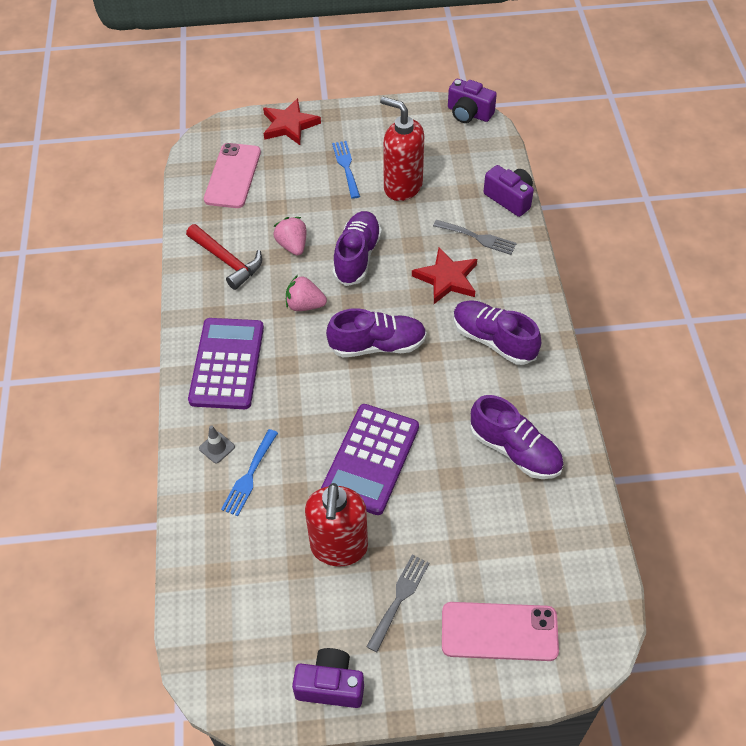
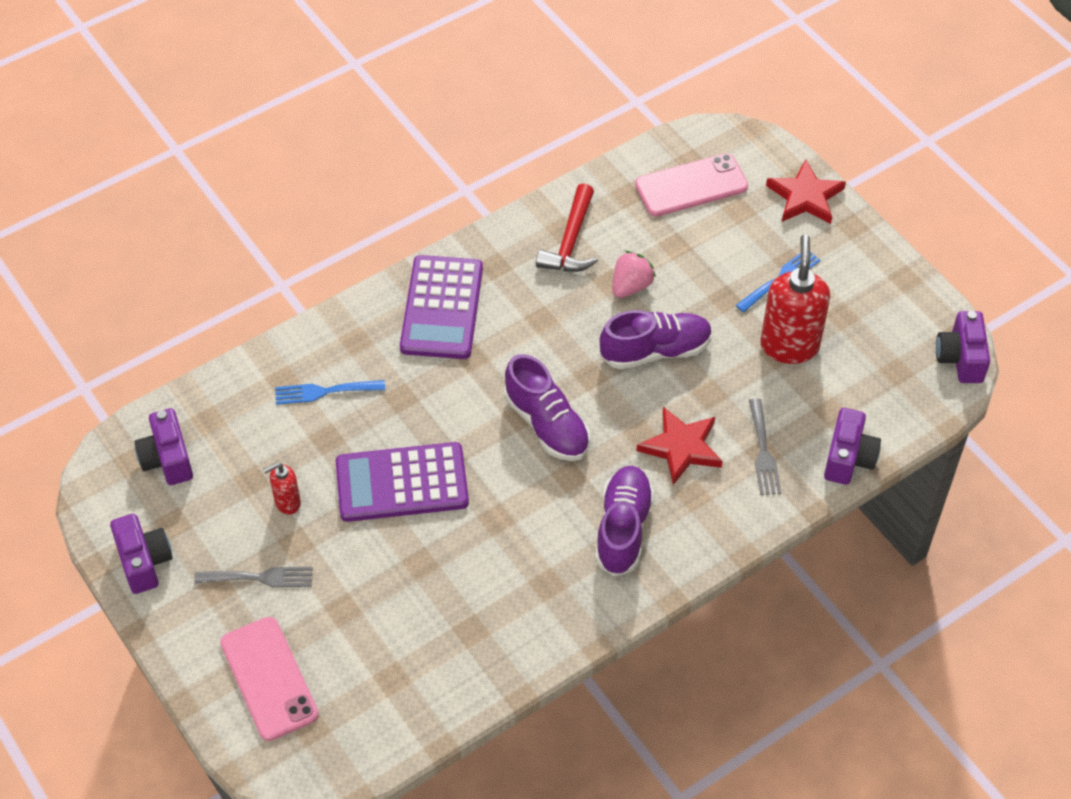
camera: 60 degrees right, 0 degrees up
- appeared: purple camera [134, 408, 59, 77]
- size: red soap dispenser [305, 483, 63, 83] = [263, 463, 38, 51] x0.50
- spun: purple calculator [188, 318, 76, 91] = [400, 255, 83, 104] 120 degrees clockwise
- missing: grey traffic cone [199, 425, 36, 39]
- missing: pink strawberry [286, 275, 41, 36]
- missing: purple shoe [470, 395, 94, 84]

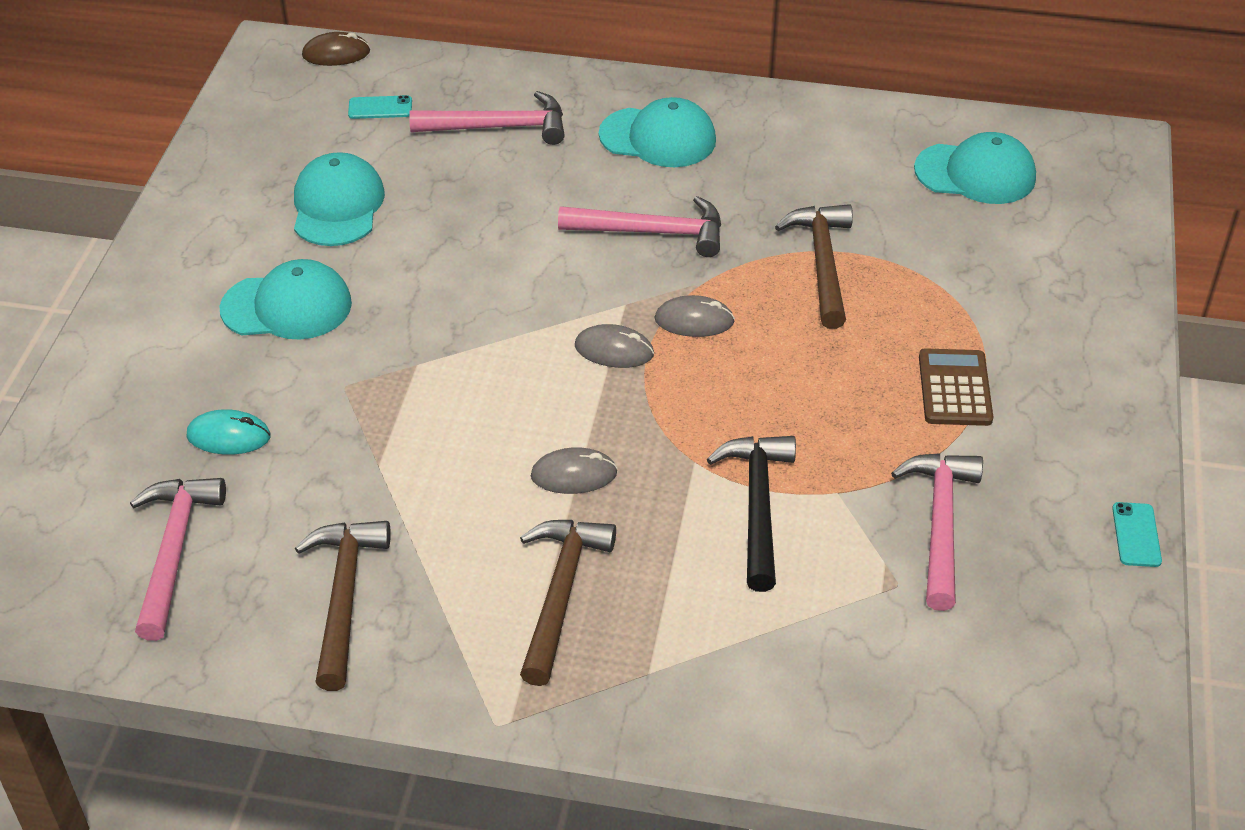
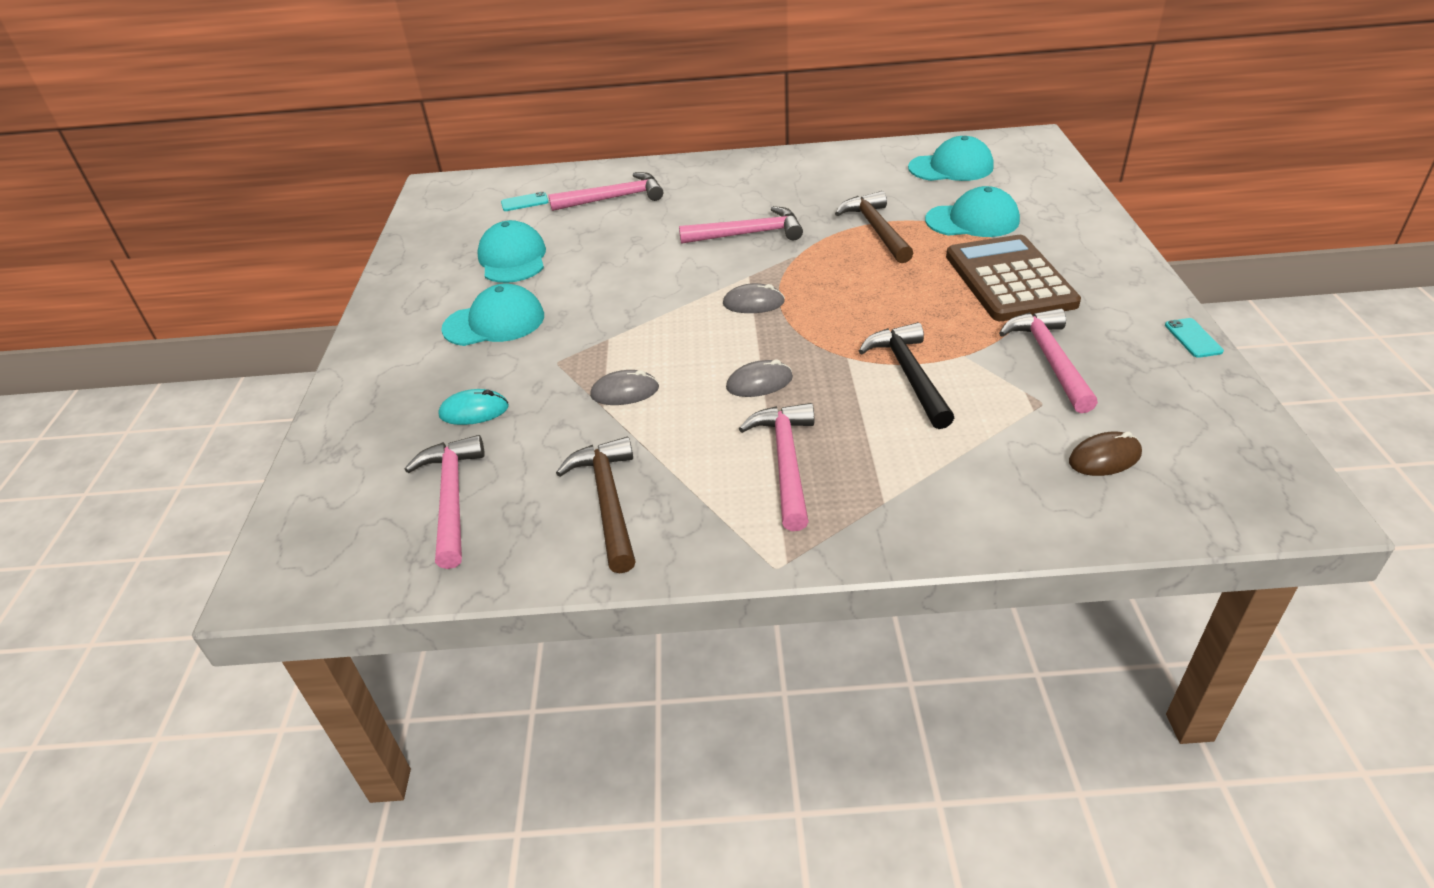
camera: 10 degrees left, 5 degrees down
- relocated: grey mouse [655, 295, 80, 42] to [590, 370, 69, 35]
- colour: brown hammer [520, 520, 96, 166] to pink hammer [739, 403, 75, 128]
- relocated: turquoise cap [599, 97, 117, 70] to [925, 186, 95, 51]
- size: brown calculator [919, 348, 74, 78] = [946, 235, 135, 86] x1.78
- relocated: brown mouse [302, 32, 68, 34] to [1069, 432, 73, 44]

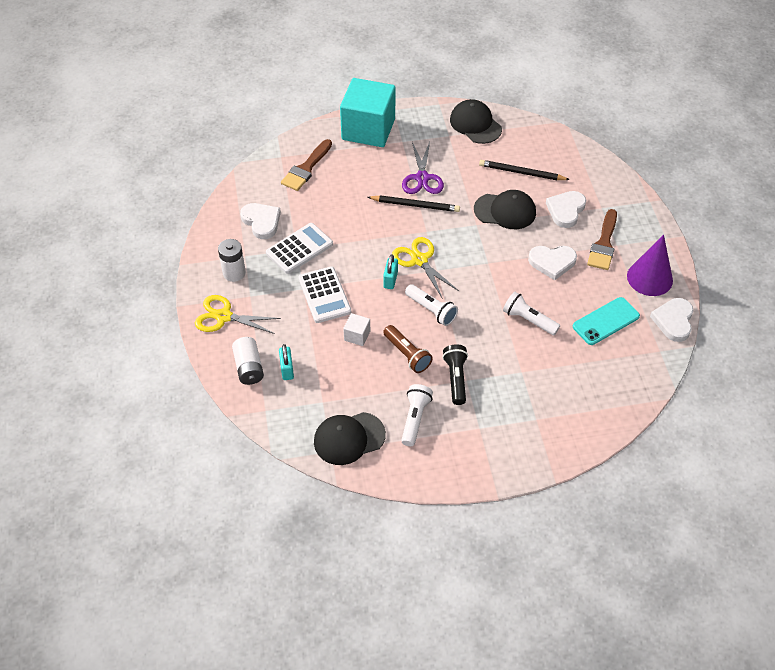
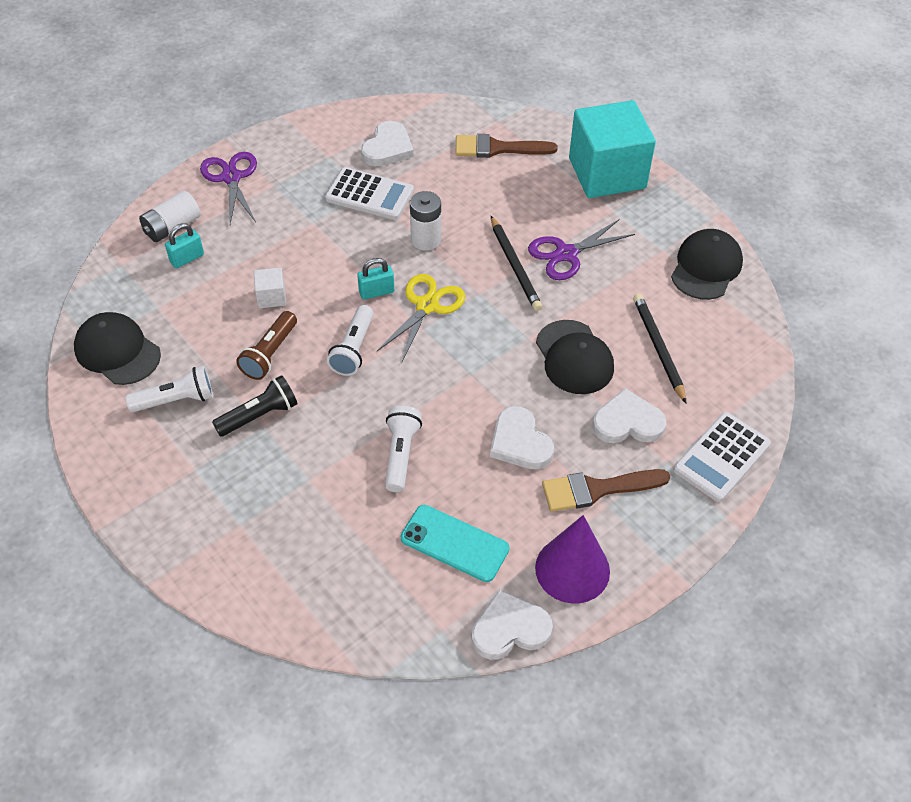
camera: 60 degrees right, 0 degrees up
- colour: yellow scissors [195, 295, 86, 39] to purple scissors [200, 152, 57, 72]
- relocated: white battery [218, 239, 28, 43] to [410, 191, 31, 60]
- relocated: white calculator [298, 266, 53, 57] to [673, 412, 98, 90]

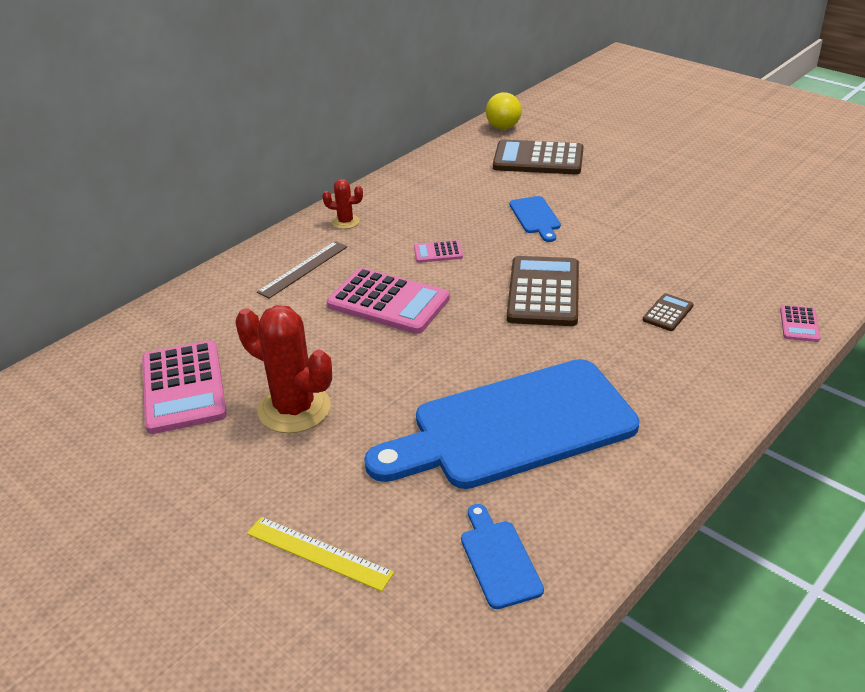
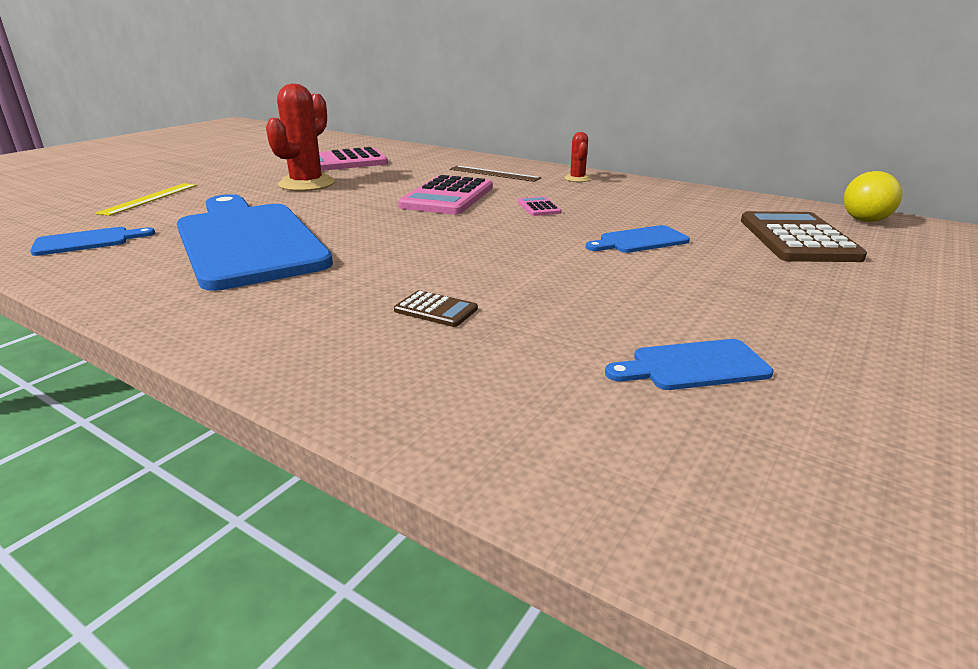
camera: 80 degrees right, 10 degrees down
- appeared: blue cutting board [605, 339, 168, 51]
- missing: brown calculator [507, 256, 72, 70]
- missing: pink calculator [780, 305, 40, 37]

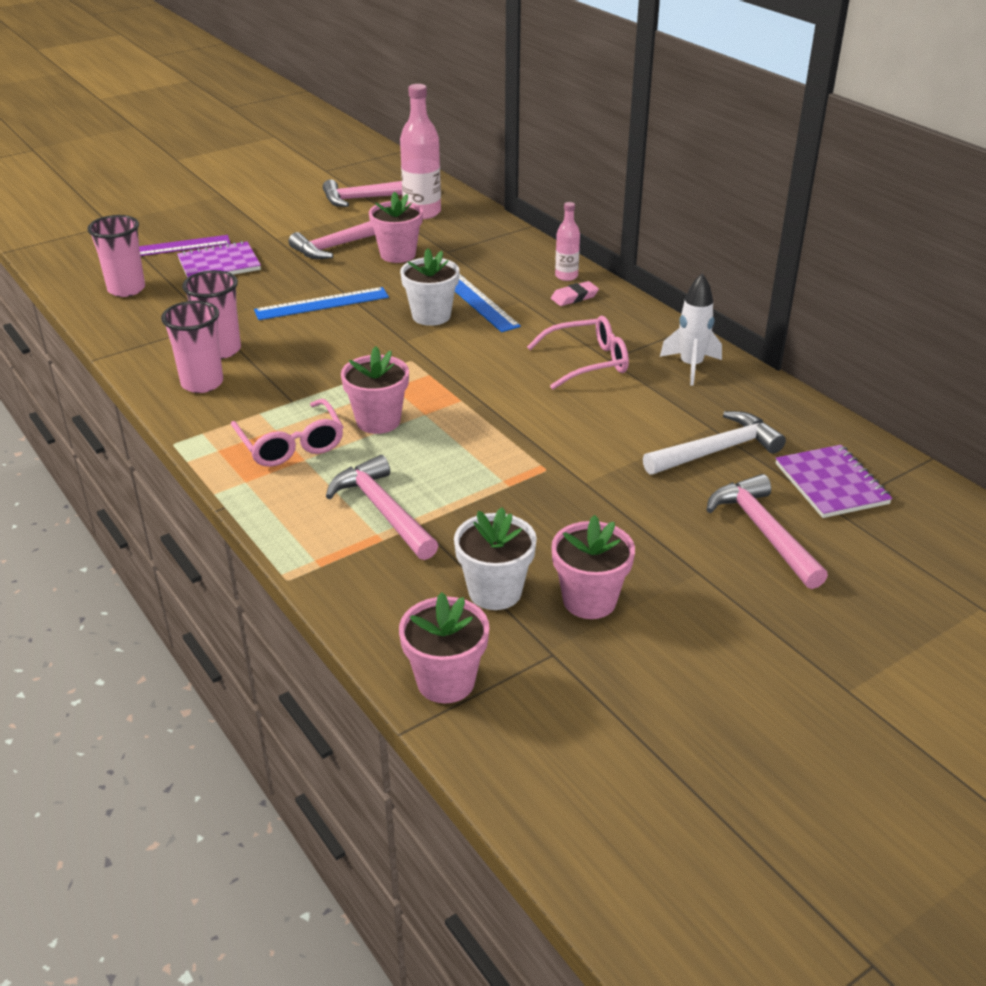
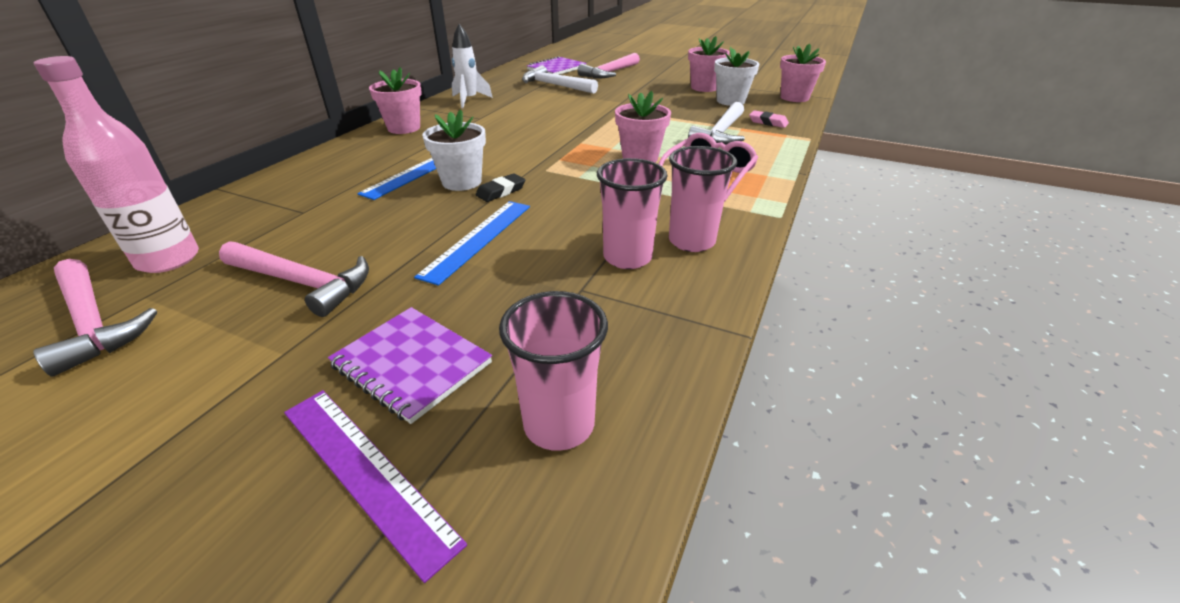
camera: 120 degrees left, 0 degrees up
- relocated: pink flower pot [369, 191, 54, 72] to [369, 67, 53, 67]
- spun: blue ruler [254, 287, 135, 33] = [414, 201, 116, 85] 75 degrees clockwise
- appeared: black eraser [476, 173, 50, 29]
- colour: pink hammer [326, 455, 112, 105] to white hammer [688, 102, 57, 43]
- relocated: pink eraser [551, 281, 48, 25] to [749, 110, 40, 18]
- missing: pink glasses [527, 316, 102, 73]
- missing: pink bottle [555, 202, 25, 79]

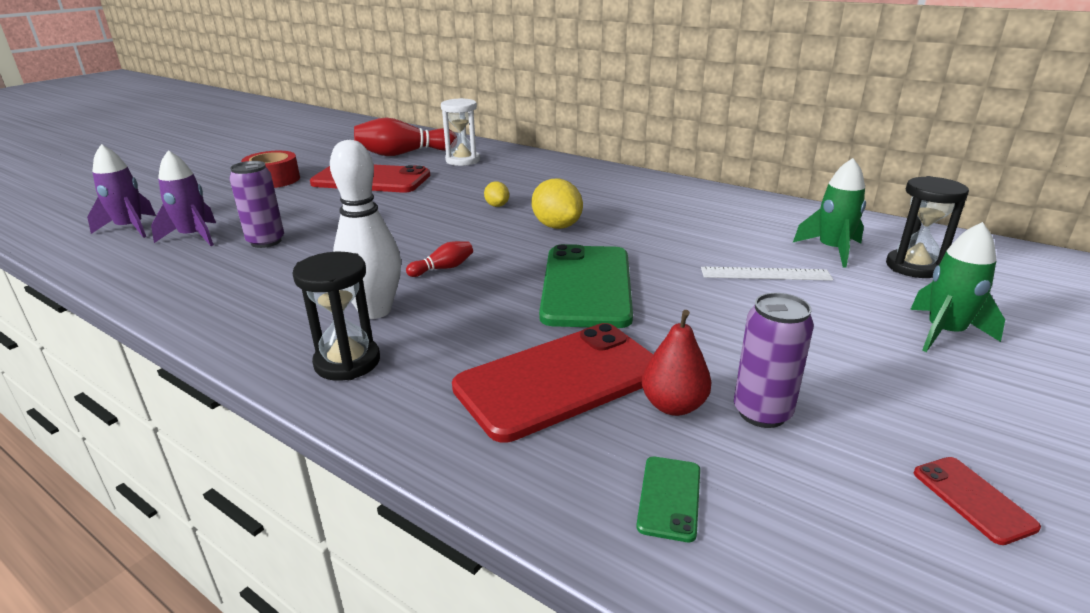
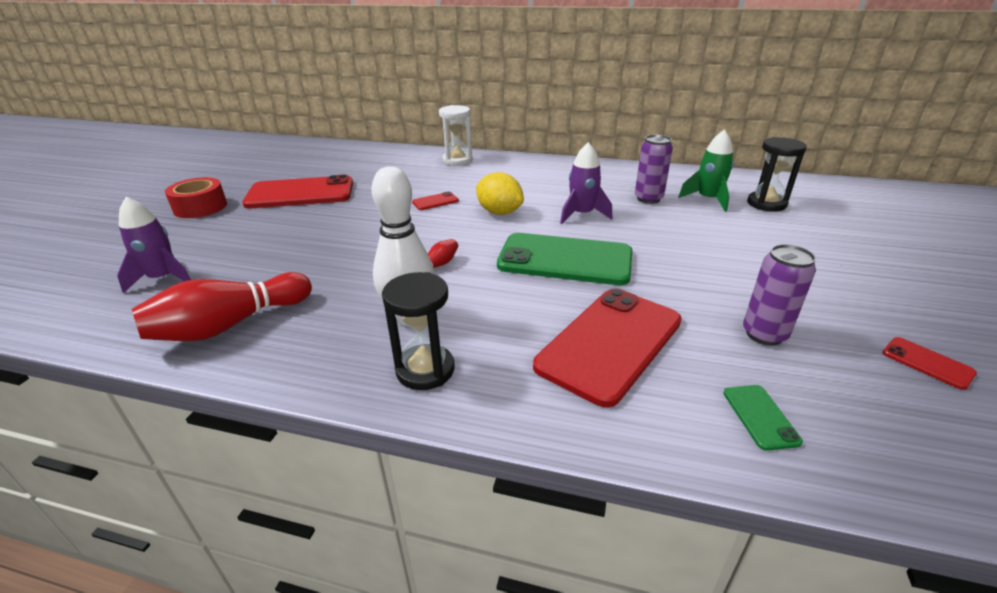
camera: 20 degrees left, 5 degrees up
- relocated: red bowling pin [354, 117, 103, 39] to [132, 272, 180, 69]
- exchanged: yellow lemon [484, 182, 25, 25] to red phone [412, 191, 47, 19]
- relocated: white hourglass [441, 98, 39, 68] to [439, 105, 34, 61]
- spun: green phone [539, 244, 94, 84] = [497, 233, 136, 52] 60 degrees counterclockwise
- relocated: purple rocket [87, 144, 69, 94] to [560, 142, 52, 82]
- relocated: purple can [229, 161, 55, 87] to [635, 135, 38, 69]
- missing: red pear [642, 310, 69, 106]
- missing: white ruler [701, 267, 132, 14]
- missing: green rocket [910, 222, 95, 130]

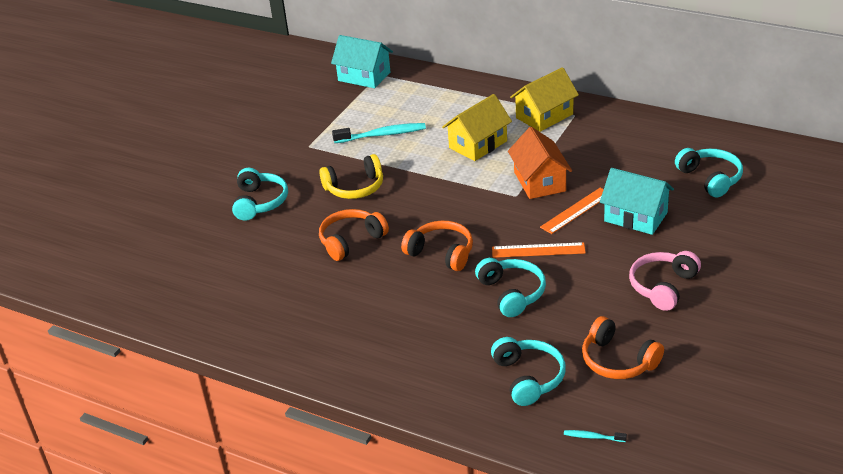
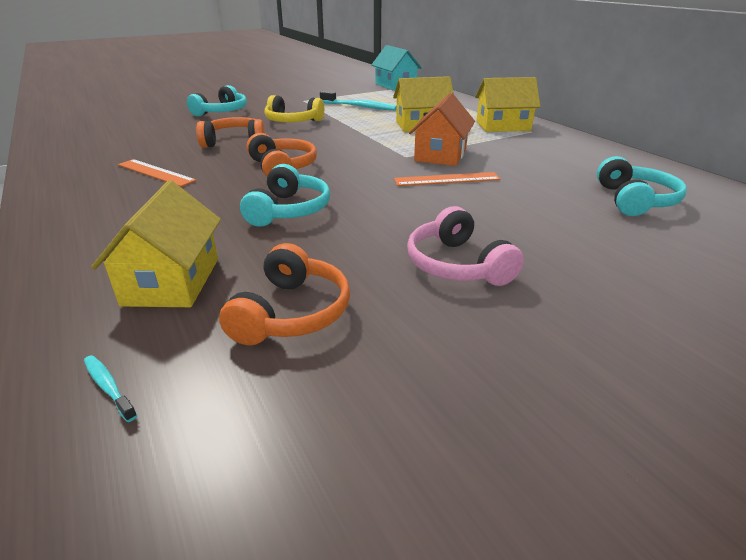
camera: 30 degrees right, 5 degrees down
- exchanged: turquoise headphones [491, 337, 75, 69] to yellow house [91, 180, 130, 127]
- relocated: orange ruler [492, 242, 94, 16] to [118, 159, 78, 28]
- spun: orange headphones [582, 316, 82, 63] = [219, 243, 131, 102] 150 degrees counterclockwise
- spun: pink headphones [629, 251, 72, 60] = [407, 206, 117, 80] 90 degrees counterclockwise
- missing: turquoise house [600, 168, 74, 67]

